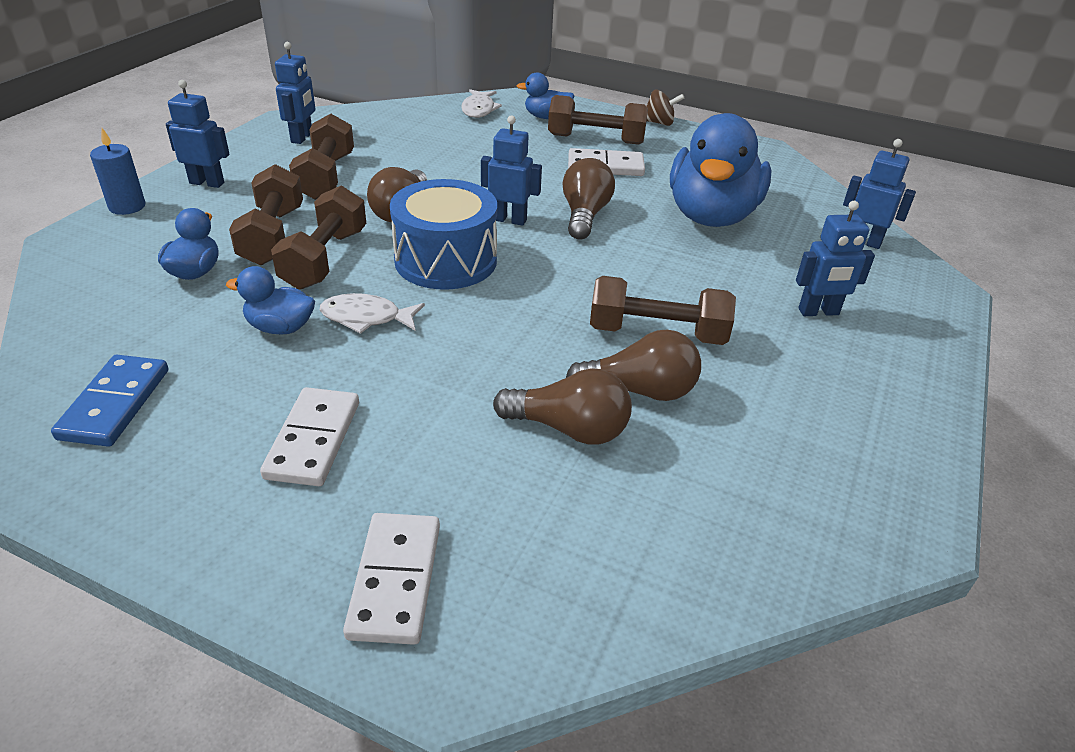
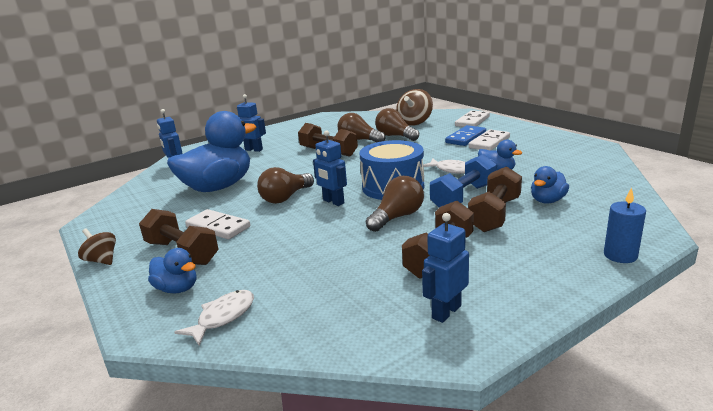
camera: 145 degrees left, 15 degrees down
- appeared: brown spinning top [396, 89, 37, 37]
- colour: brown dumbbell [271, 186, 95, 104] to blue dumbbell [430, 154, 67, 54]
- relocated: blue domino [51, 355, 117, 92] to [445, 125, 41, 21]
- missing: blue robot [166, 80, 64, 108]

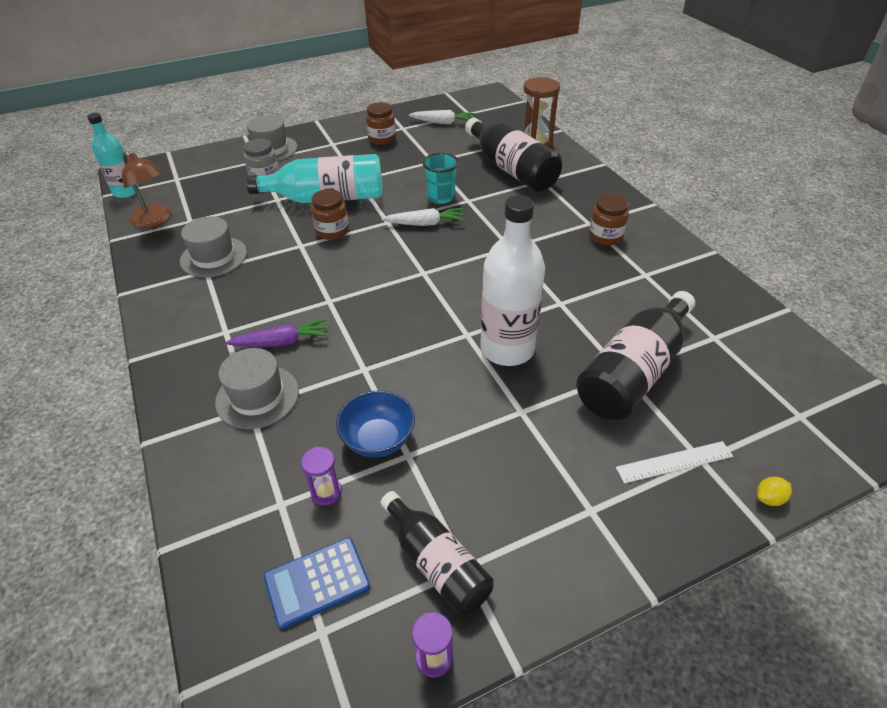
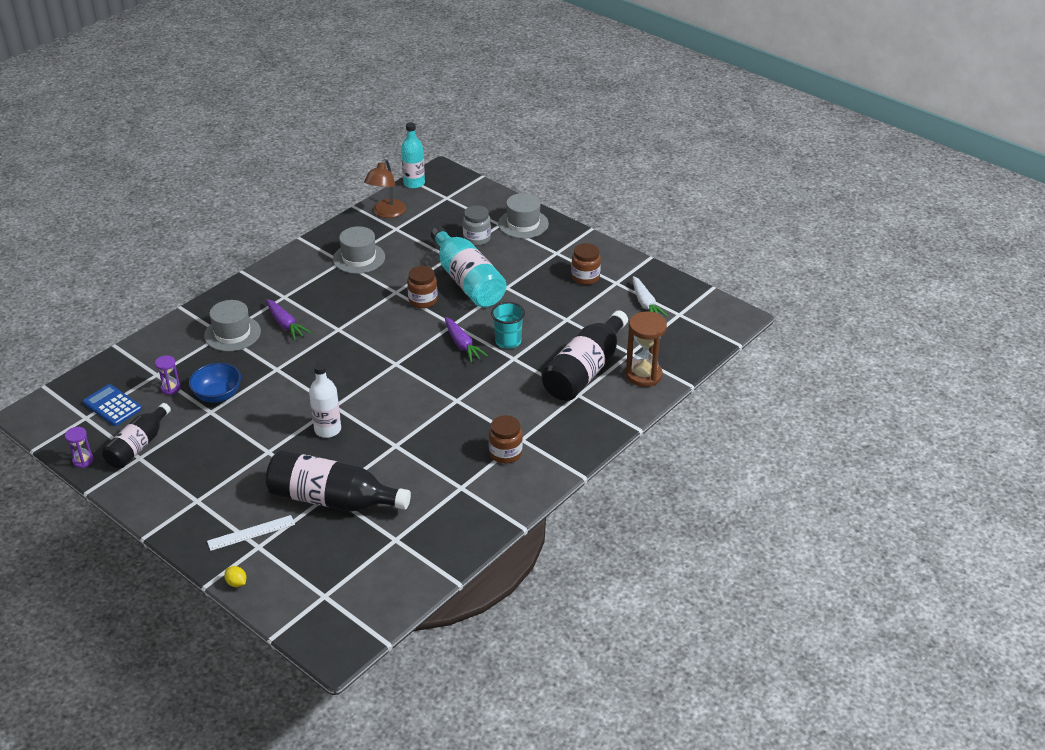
camera: 65 degrees right, 5 degrees down
- spun: white ruler [616, 441, 117, 42] = [207, 515, 88, 36] 75 degrees counterclockwise
- size: white bottle [480, 195, 65, 171] = [309, 362, 32, 76] x0.63
- colour: white carrot [382, 208, 83, 18] to purple carrot [445, 317, 43, 45]

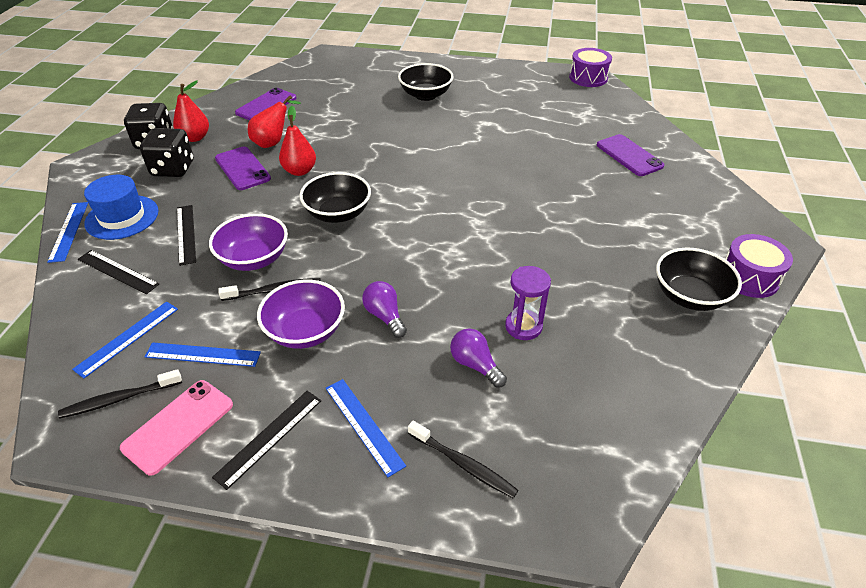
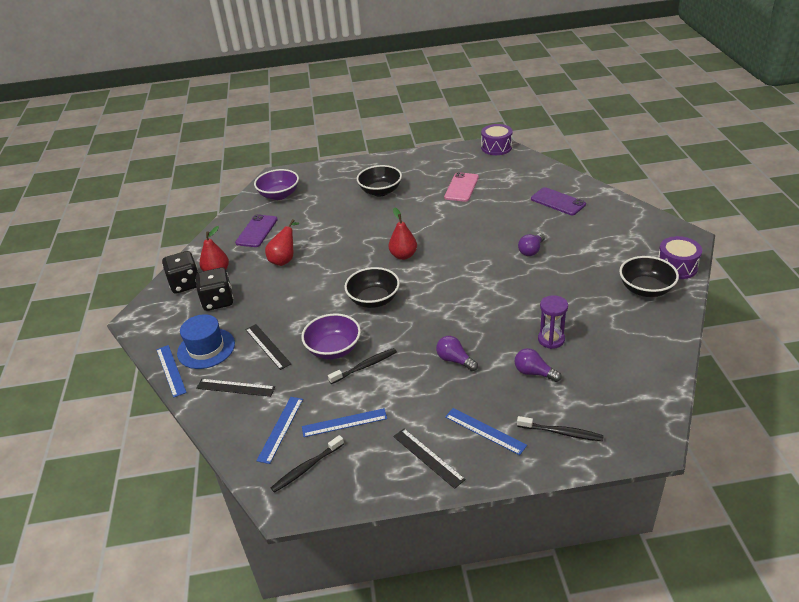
camera: 15 degrees left, 5 degrees down
- relocated: purple bowl [257, 280, 88, 69] to [254, 169, 45, 31]
- relocated: red pear [279, 106, 37, 70] to [389, 207, 28, 53]
- spun: black ruler [212, 391, 109, 99] = [393, 429, 73, 60] 60 degrees counterclockwise
- relocated: pink phone [120, 380, 113, 96] to [444, 172, 35, 30]
- appeared: purple light bulb [518, 233, 27, 23]
- missing: purple phone [215, 147, 56, 43]

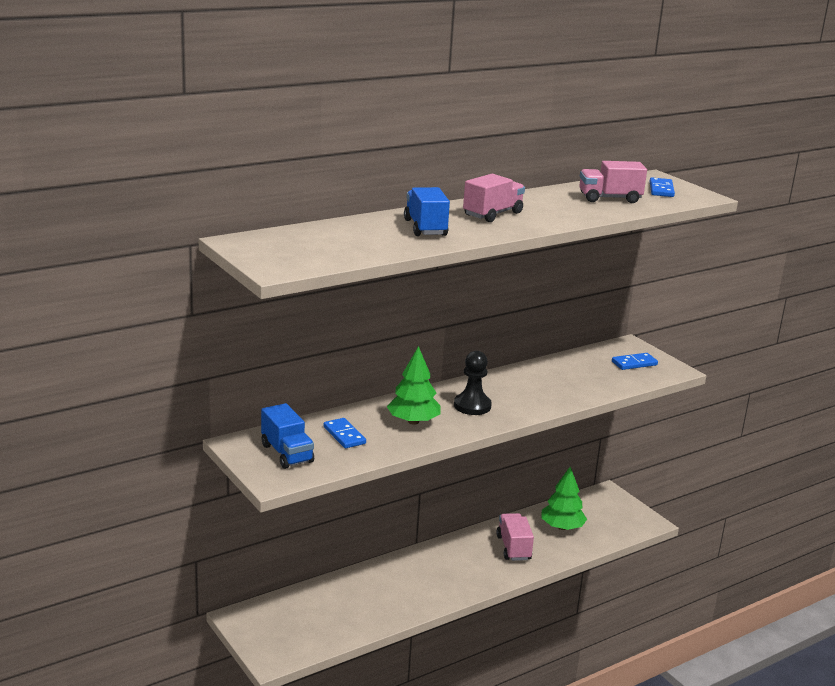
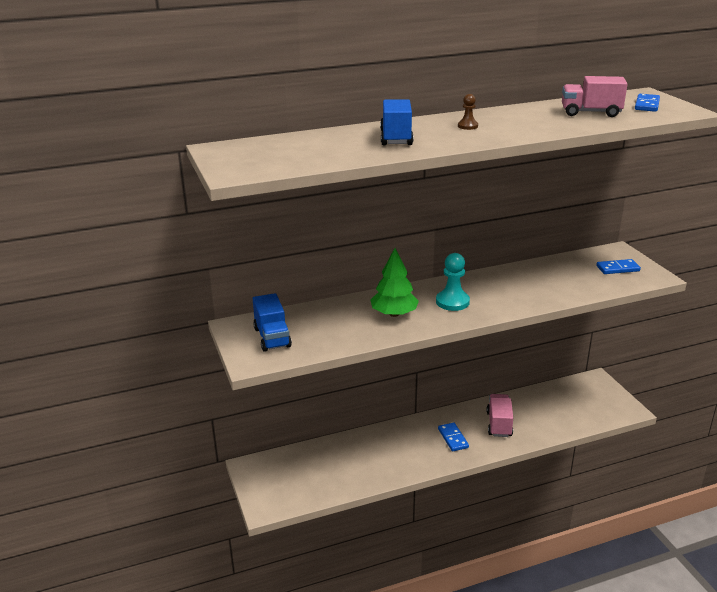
camera: 15 degrees right, 5 degrees up
- colour: black pawn [454, 351, 38, 64] to turquoise pawn [436, 253, 34, 58]
- relocated: blue domino [323, 418, 43, 30] to [438, 423, 31, 28]
- exchanged: pink truck [463, 174, 62, 48] to brown pawn [458, 94, 20, 36]
- missing: green tree [541, 467, 46, 63]

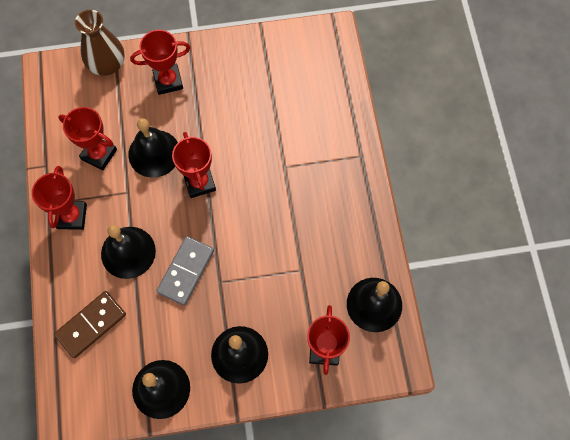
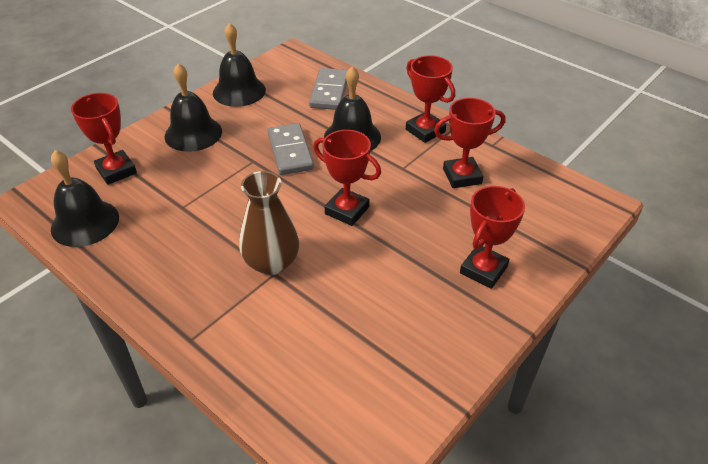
camera: 140 degrees right, 25 degrees down
- relocated: brown vase [75, 10, 49, 66] to [239, 171, 60, 104]
- colour: brown domino [54, 291, 72, 67] to grey domino [309, 68, 39, 42]
- missing: black bell [128, 118, 50, 60]

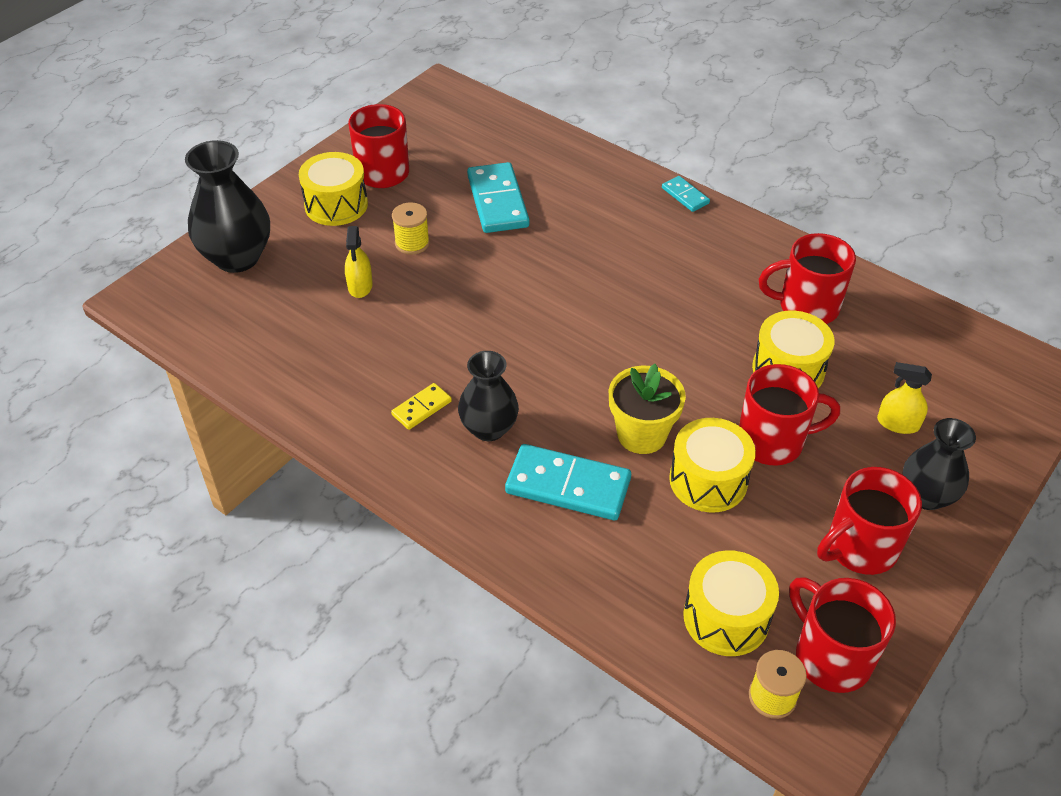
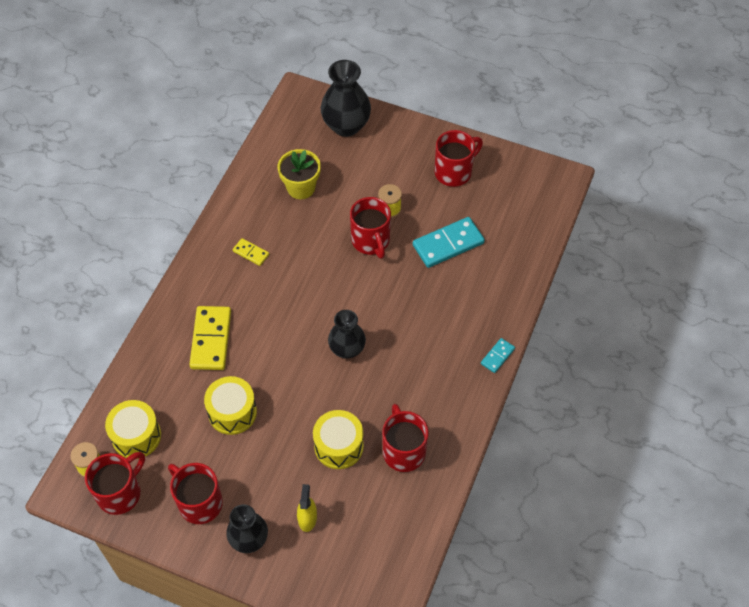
camera: 75 degrees right, 10 degrees up
- colour: turquoise domino [505, 444, 126, 76] to yellow domino [189, 306, 42, 64]
- relocated: yellow flower pot [609, 364, 77, 90] to [277, 149, 44, 50]
- relocated: black vase [458, 351, 61, 90] to [328, 310, 38, 49]
- relocated: red mug [739, 364, 101, 101] to [350, 197, 41, 62]
- missing: yellow drum [299, 152, 69, 74]
- missing: yellow spray bottle [345, 226, 28, 72]

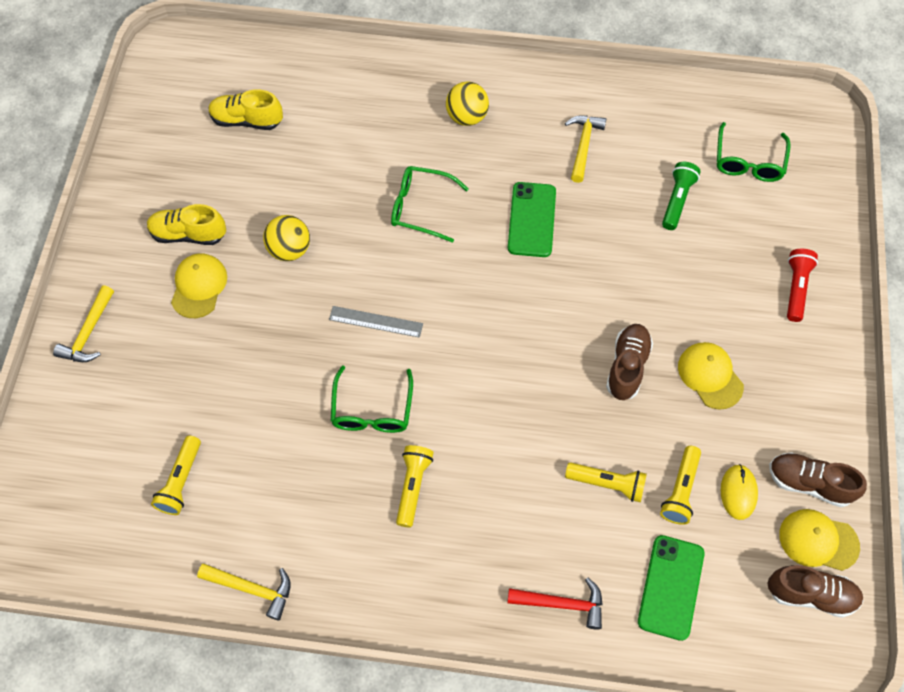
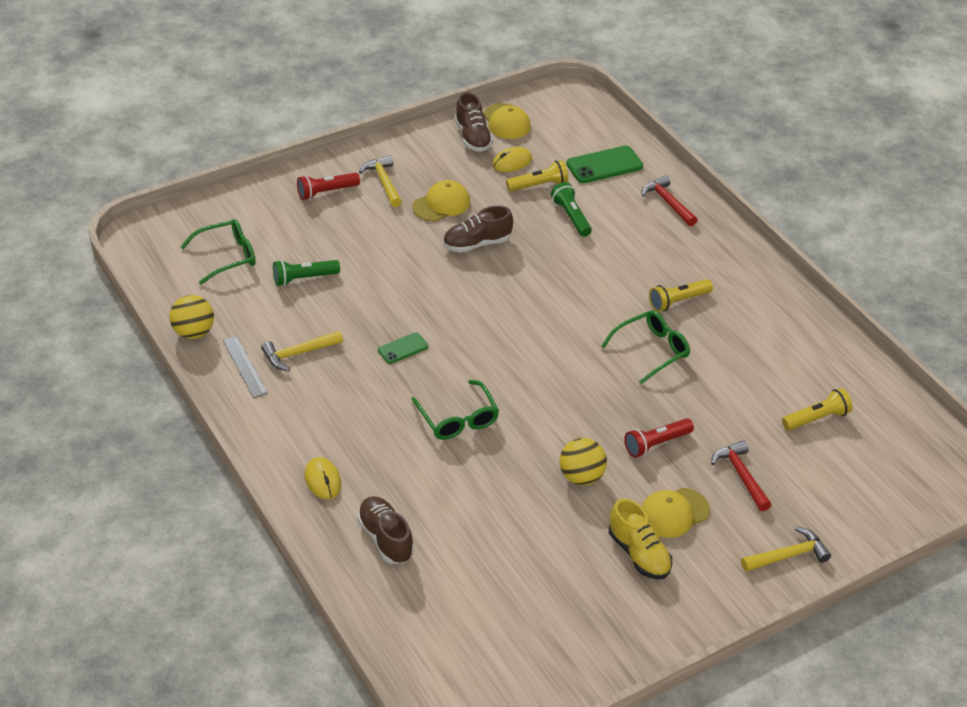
camera: 130 degrees left, 20 degrees down
- relocated: yellow ball [446, 82, 43, 44] to [169, 295, 45, 44]
- relocated: grey ruler [329, 306, 94, 32] to [223, 336, 45, 62]
- appeared: yellow mouse [305, 457, 36, 42]
- relocated: brown shoe [767, 565, 96, 53] to [357, 496, 57, 68]
- relocated: yellow hammer [197, 564, 94, 56] to [359, 156, 43, 51]
- size: green phone [508, 182, 48, 75] = [378, 332, 50, 32] x0.58
- spun: yellow cap [678, 342, 66, 68] = [412, 180, 58, 41] 150 degrees counterclockwise
- colour: yellow flashlight [565, 462, 82, 41] to green flashlight [551, 182, 41, 55]
- appeared: red flashlight [624, 418, 70, 40]
- appeared: red hammer [711, 440, 60, 71]
- missing: yellow shoe [208, 89, 75, 41]

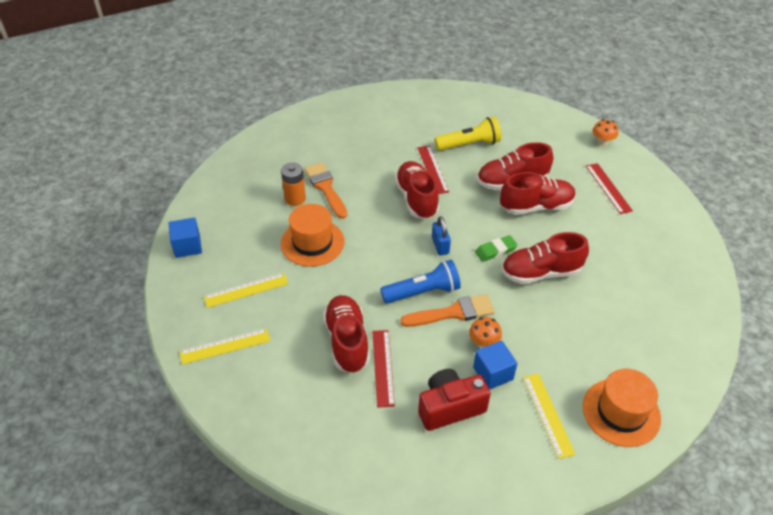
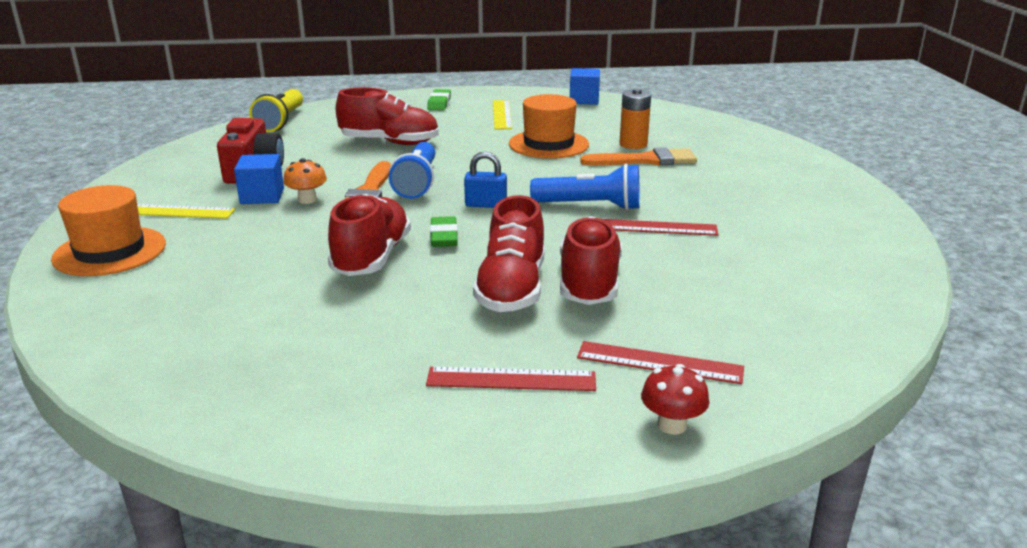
camera: 110 degrees right, 20 degrees down
- relocated: yellow flashlight [435, 117, 66, 34] to [249, 89, 54, 43]
- exchanged: yellow ruler [180, 328, 90, 37] to green eraser [427, 89, 24, 21]
- exchanged: red shoe [395, 161, 44, 58] to blue flashlight [530, 164, 110, 46]
- relocated: red ruler [372, 330, 23, 78] to [577, 341, 167, 43]
- colour: orange mushroom [593, 119, 25, 27] to red mushroom [641, 364, 68, 71]

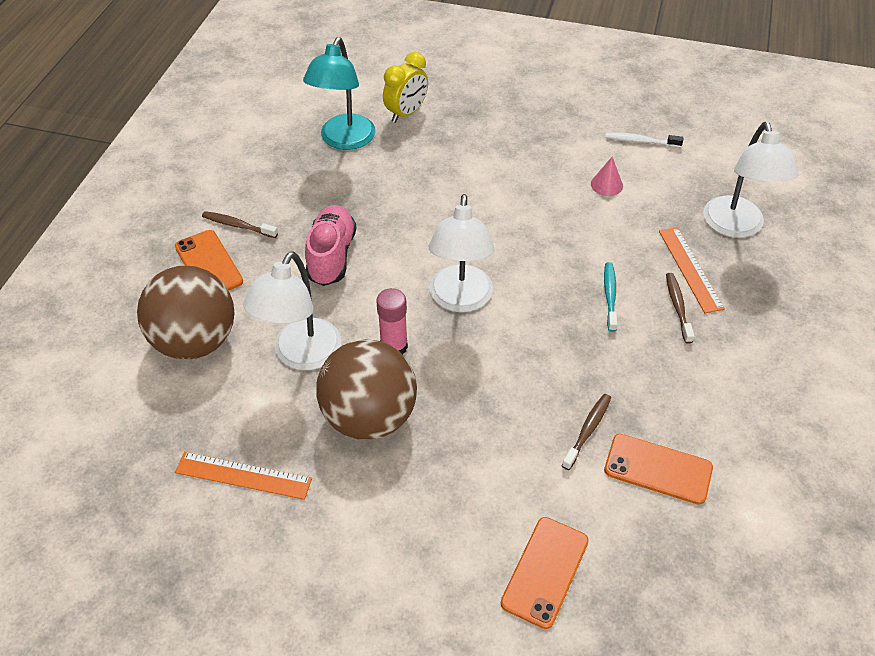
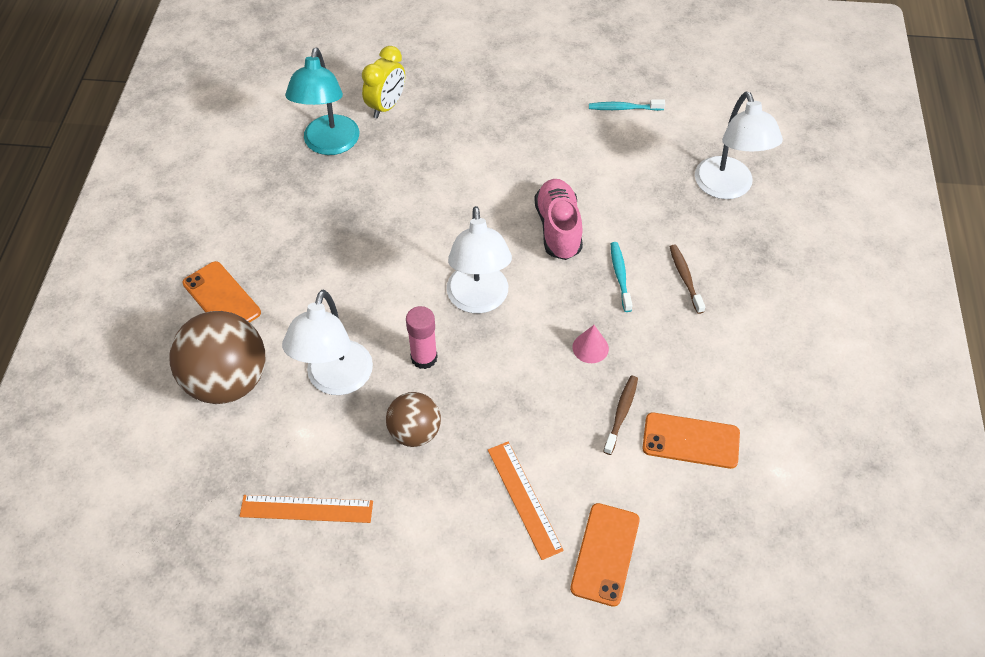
camera: 10 degrees left, 5 degrees up
- size: brown ball [316, 339, 101, 101] = [386, 392, 55, 55] x0.58
- relocated: orange ruler [659, 227, 66, 86] to [488, 442, 76, 118]
- relocated: pink shoe [305, 205, 51, 81] to [534, 179, 49, 81]
- relocated: pink cone [591, 157, 32, 39] to [573, 325, 36, 38]
- colour: white toothbrush [605, 133, 78, 14] to turquoise toothbrush [589, 99, 76, 12]
- missing: brown toothbrush [202, 211, 76, 27]

